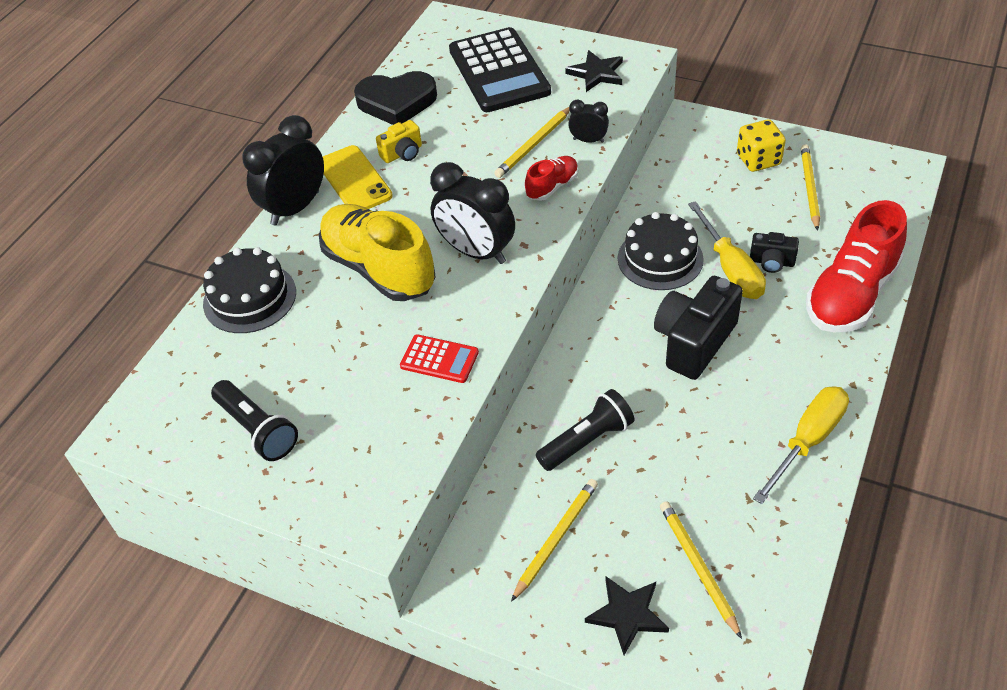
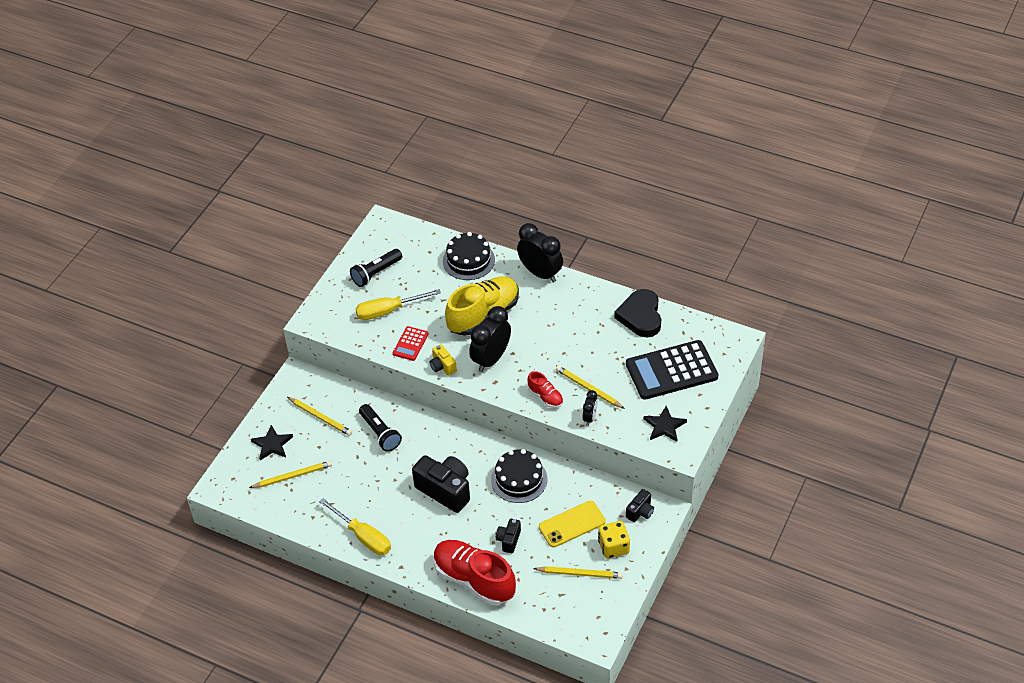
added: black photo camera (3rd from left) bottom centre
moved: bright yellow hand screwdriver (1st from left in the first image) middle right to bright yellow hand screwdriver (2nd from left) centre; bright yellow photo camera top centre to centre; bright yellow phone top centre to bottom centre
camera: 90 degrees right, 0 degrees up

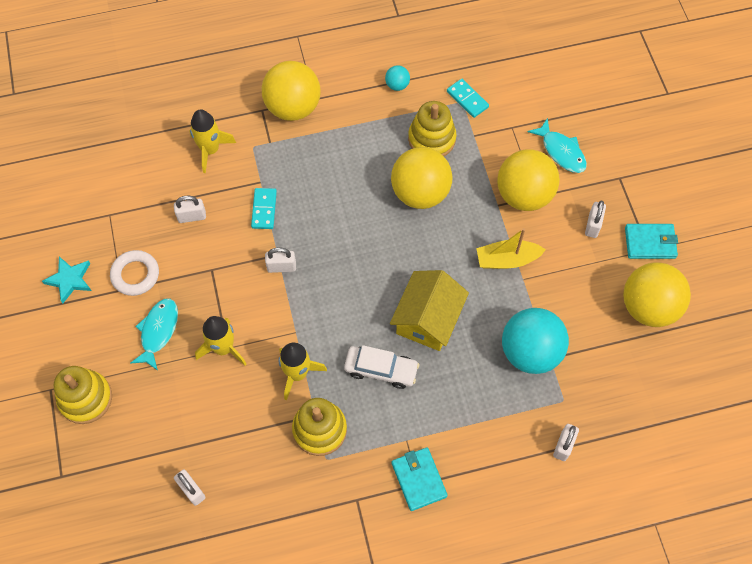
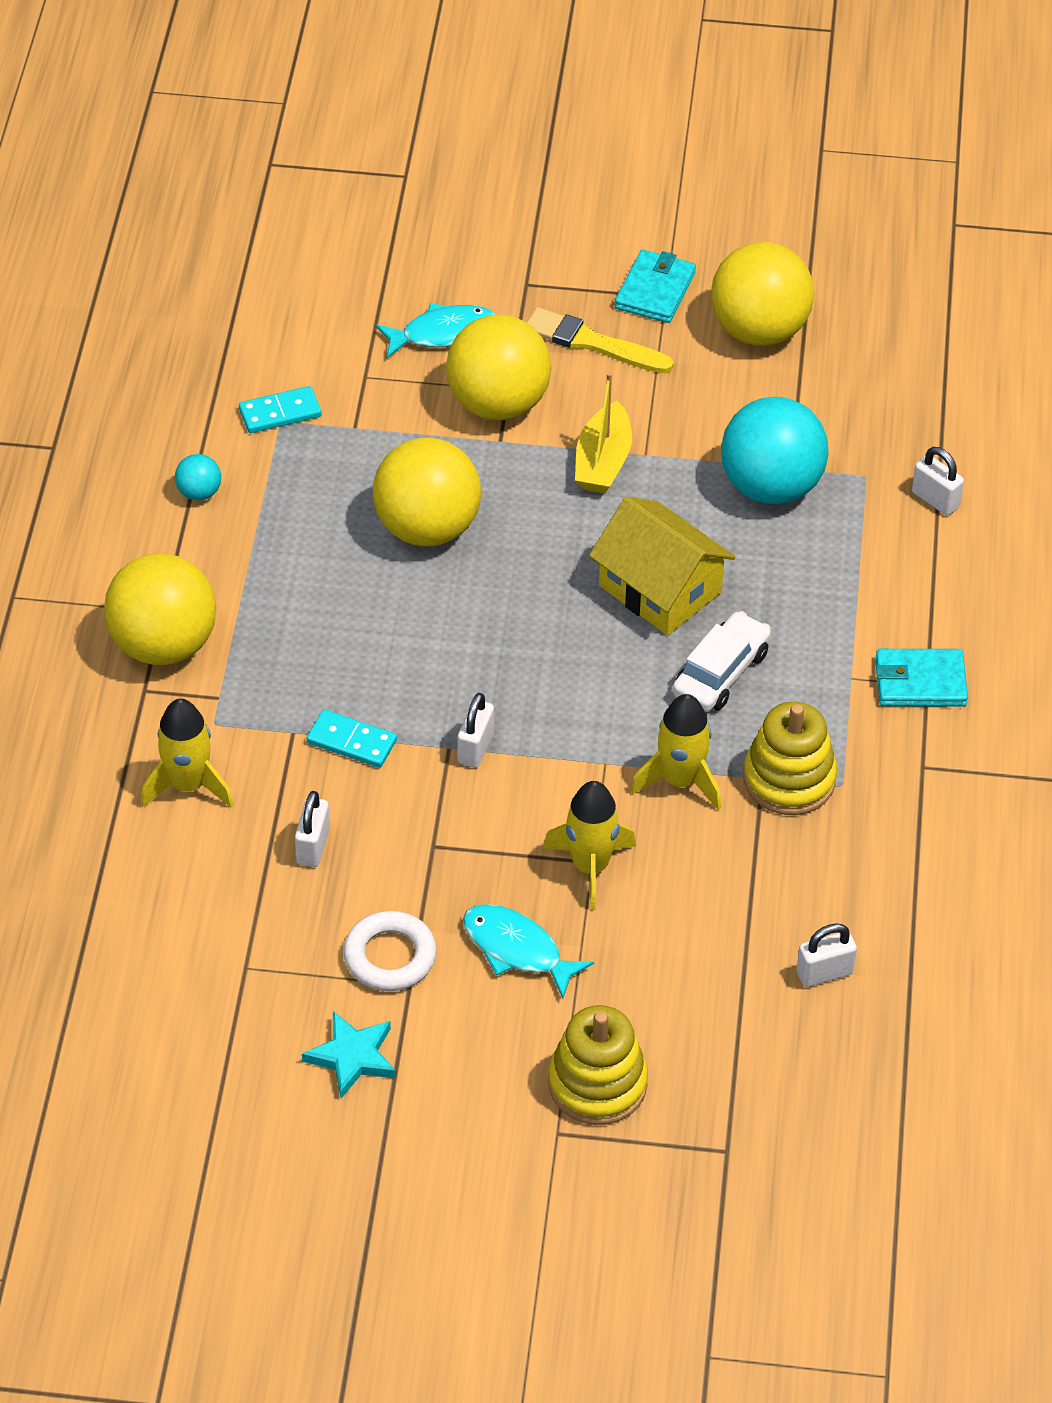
removed: bright yellow stacking toy (3rd from left) top centre
replaced: pure white padlock (5th from left) middle right to bright yellow paint brush top centre
camera: 70 degrees left, 15 degrees down

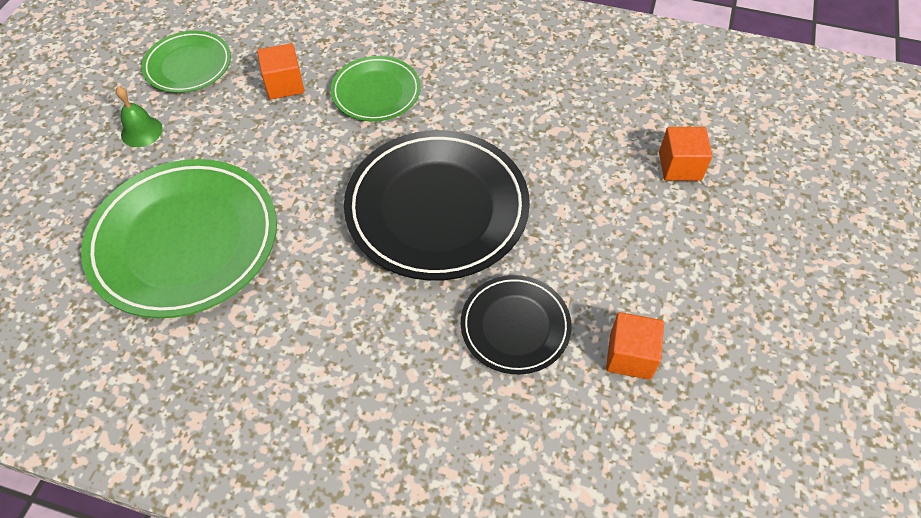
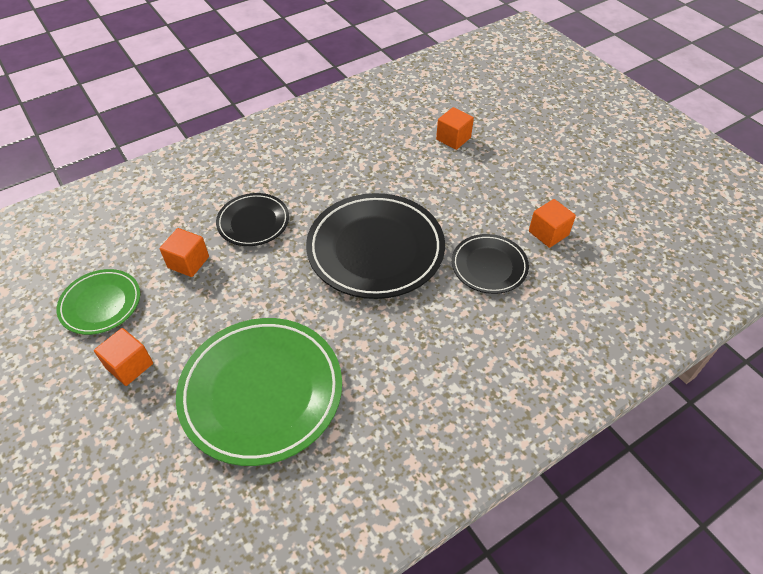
replaced: leaf-green hand bell top left to orange-coloured cube (1st from left) middle left
recoloured: leaf-green dinner plate (3rd from left) top centre to black dinner plate (1st from left) middle left
camera: 50 degrees left, 5 degrees down

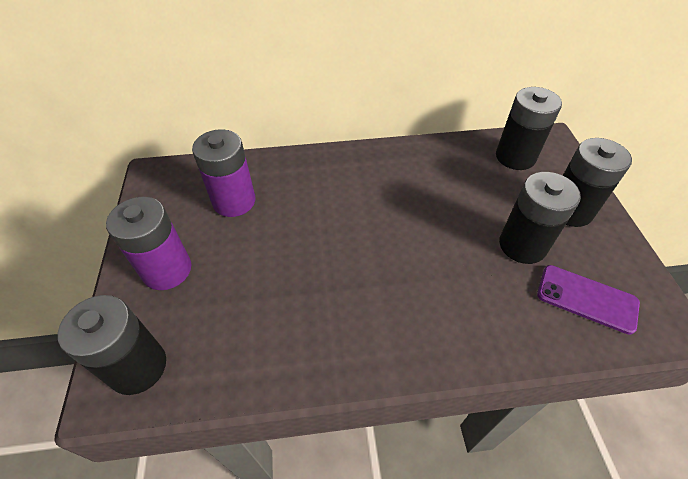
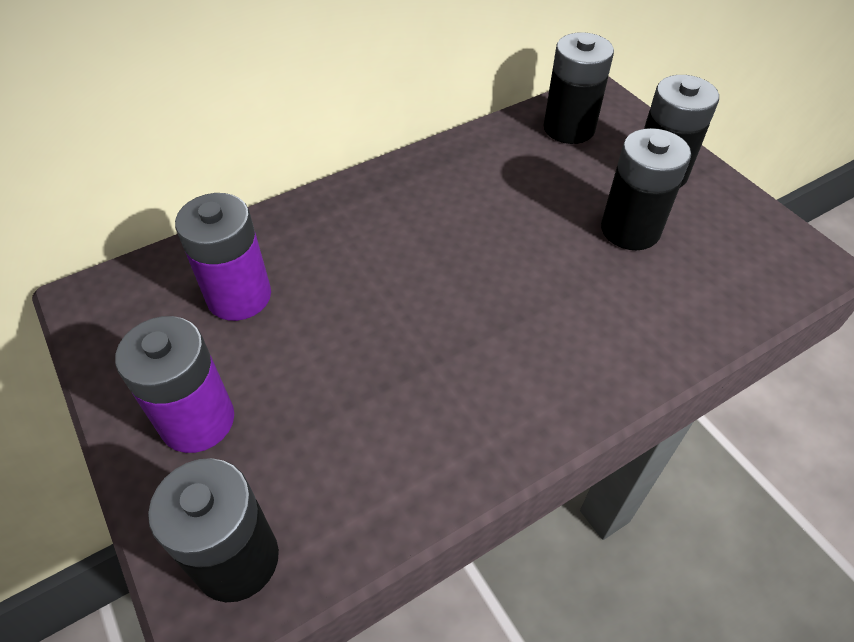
removed: royal purple phone middle right
camera: 25 degrees left, 0 degrees up

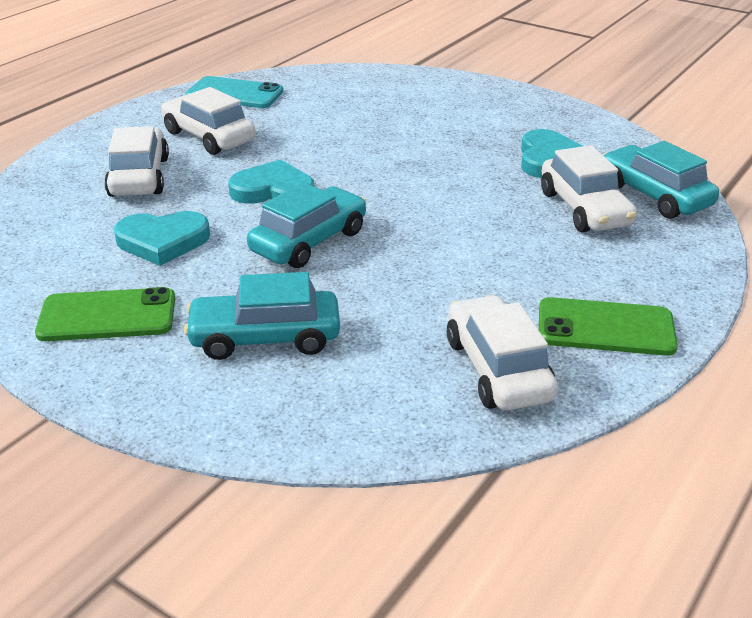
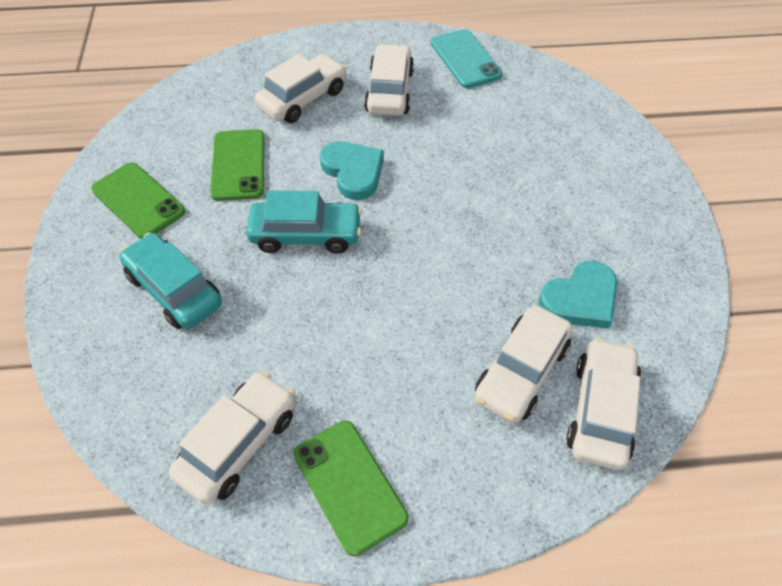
replaced: aqua heart (1st from left) middle left to leaf-green phone (2nd from left) top left
recoloured: aqua toy car (3rd from left) top right to pure white toy car (5th from left) bottom right
camera: 50 degrees right, 20 degrees up

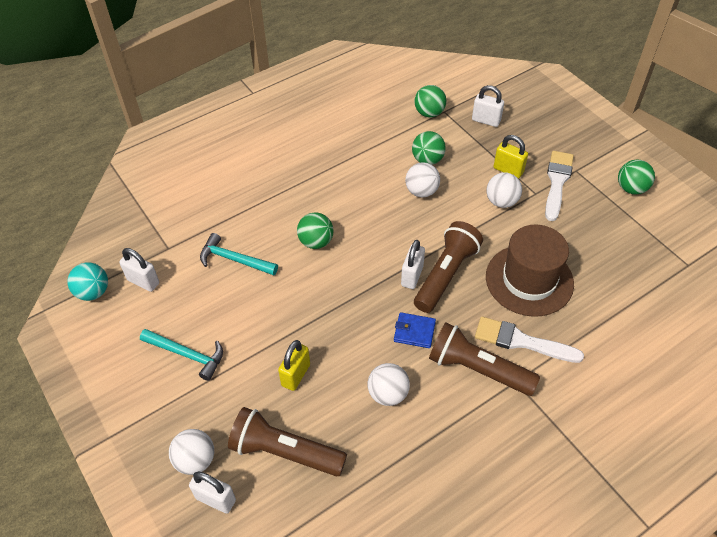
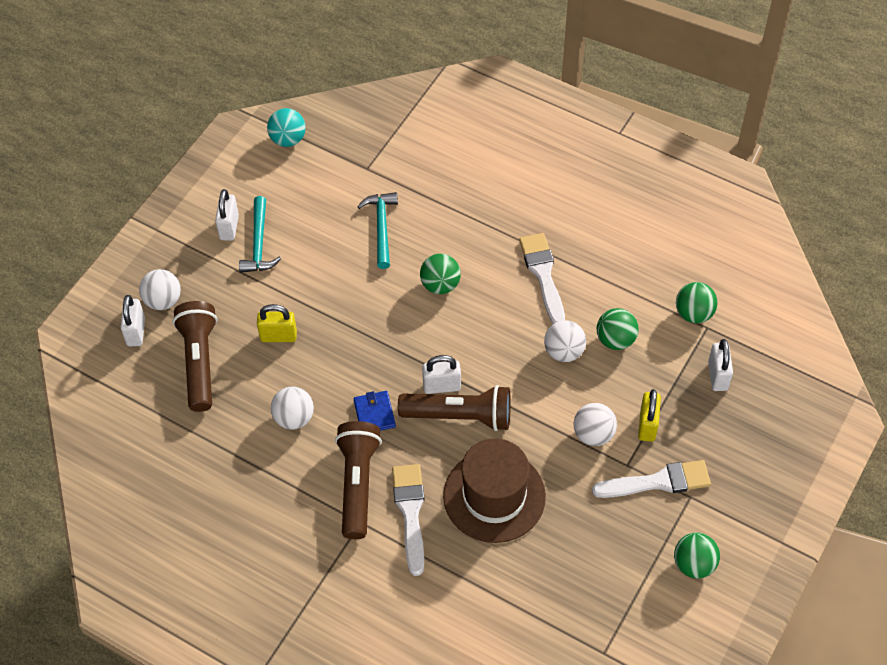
added: pure white paint brush (2nd from left) centre
moved: pure white padlock (1st from left in the first image) middle left to pure white padlock (2nd from left) top left
camera: 65 degrees right, 5 degrees up

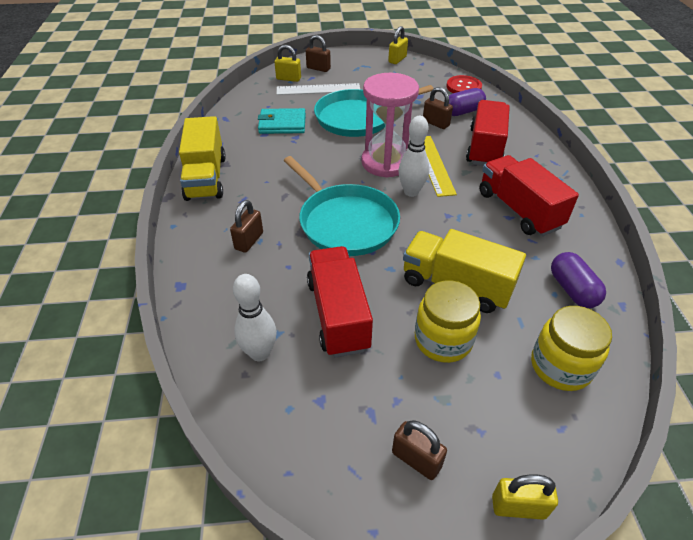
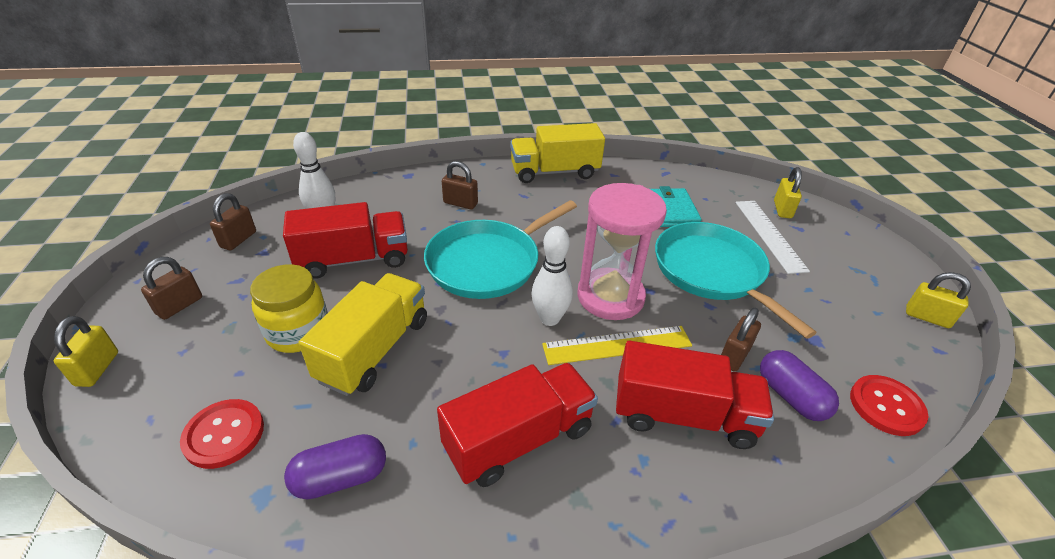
moved: dark brown padlock (2nd from left) top centre to middle left
replaced: bright yellow preserve jar (2nd from left) middle right to crimson sewing button (1st from left) bottom left
camera: 85 degrees right, 5 degrees down

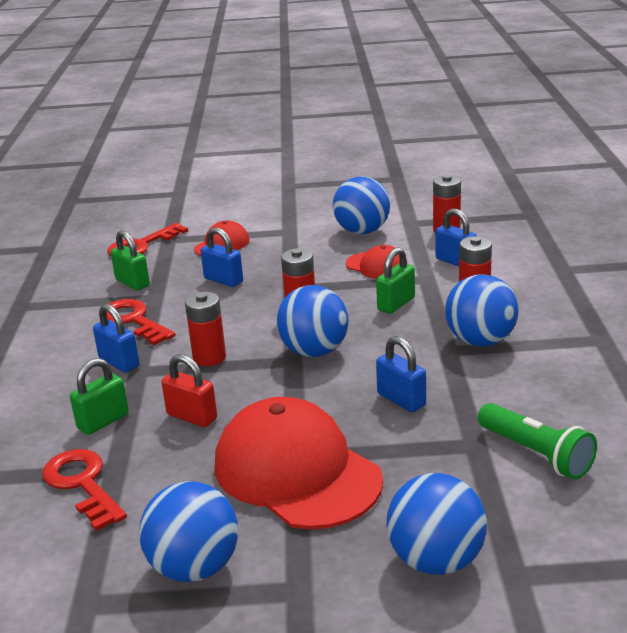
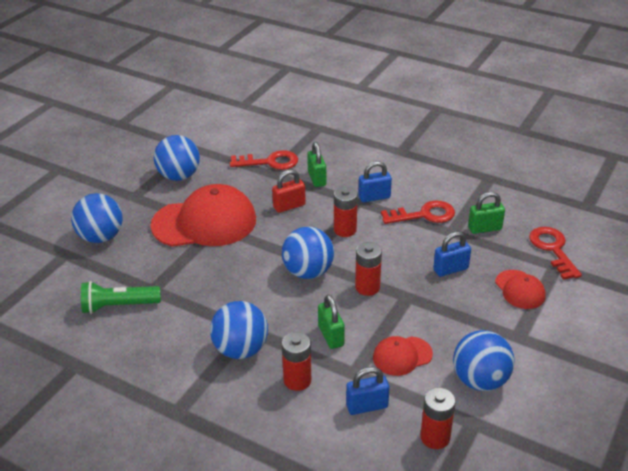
removed: royal blue padlock (3rd from left) centre
camera: 120 degrees right, 10 degrees up

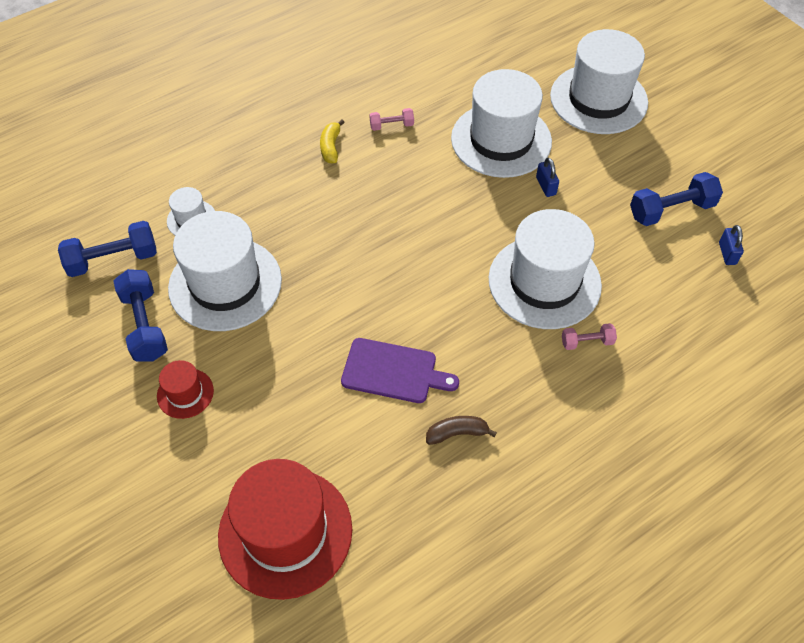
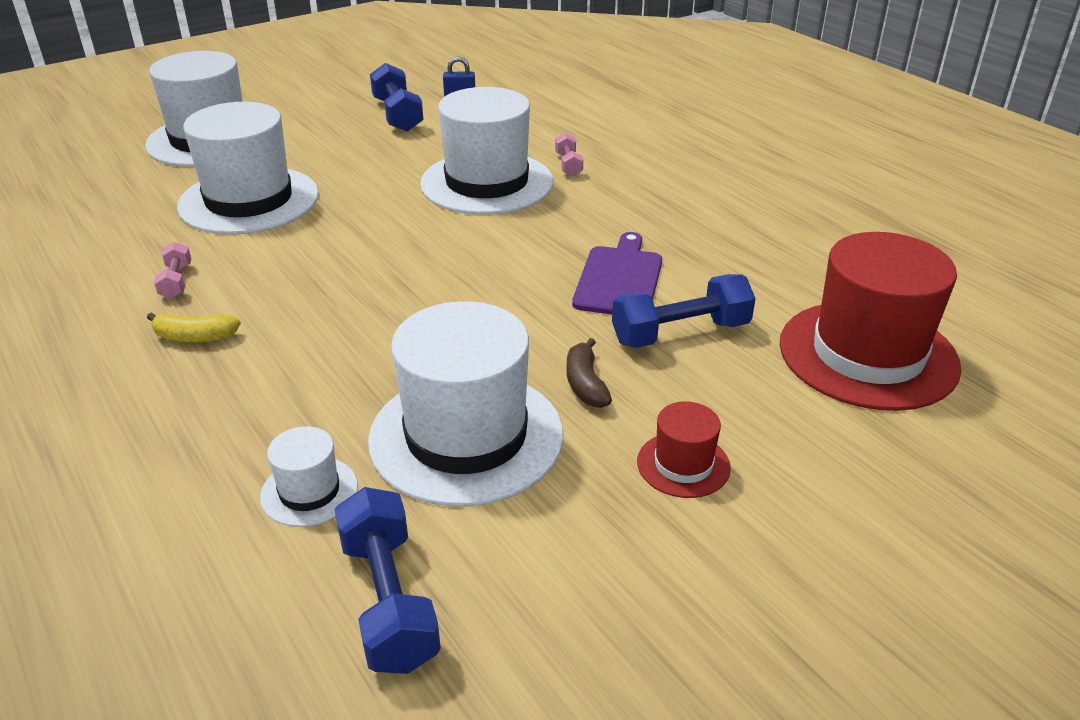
removed: royal blue padlock (1st from left) top right
moved: dark brown banana bottom centre to centre; royal blue hand weight (2nd from left in the first image) middle left to royal blue hand weight (3rd from left) centre
camera: 90 degrees left, 20 degrees down

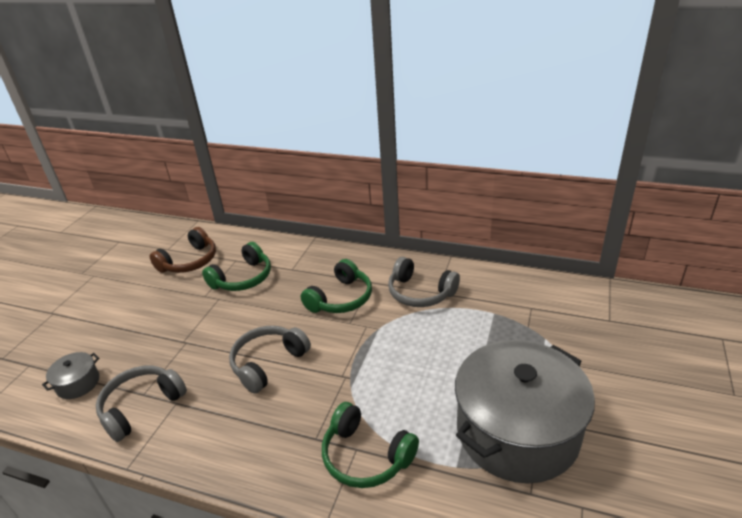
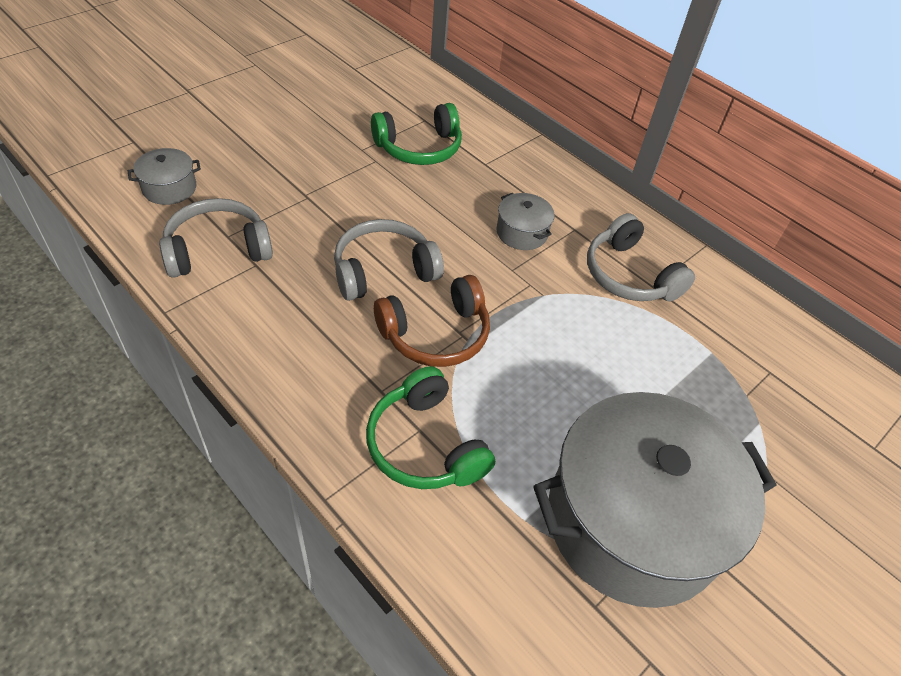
moved: dark brown headset middle left to centre
replaced: leaf-green headset (2nd from left) centre to grey pot (2nd from left) top centre
camera: 20 degrees right, 15 degrees up

